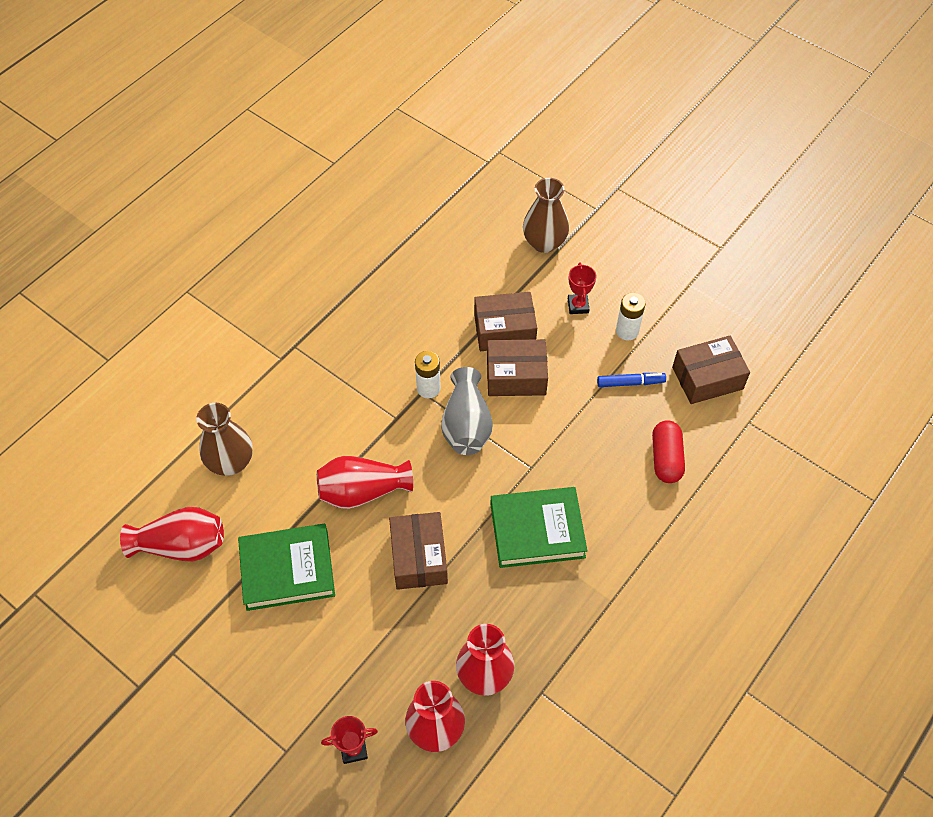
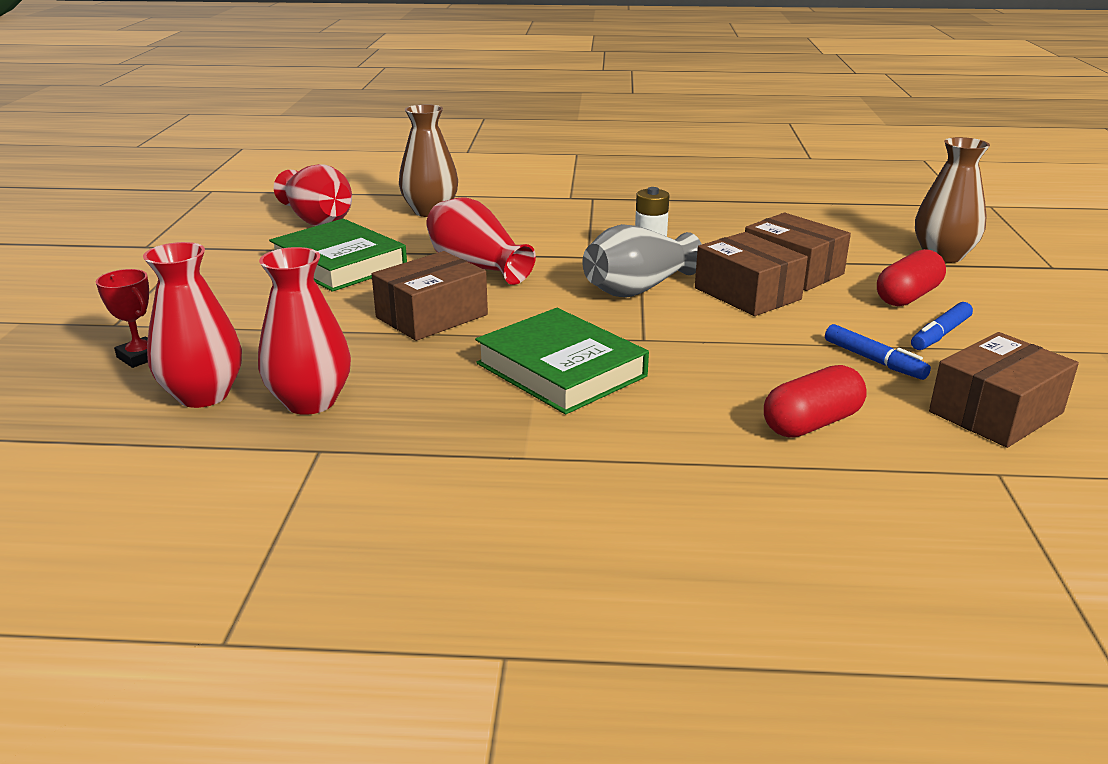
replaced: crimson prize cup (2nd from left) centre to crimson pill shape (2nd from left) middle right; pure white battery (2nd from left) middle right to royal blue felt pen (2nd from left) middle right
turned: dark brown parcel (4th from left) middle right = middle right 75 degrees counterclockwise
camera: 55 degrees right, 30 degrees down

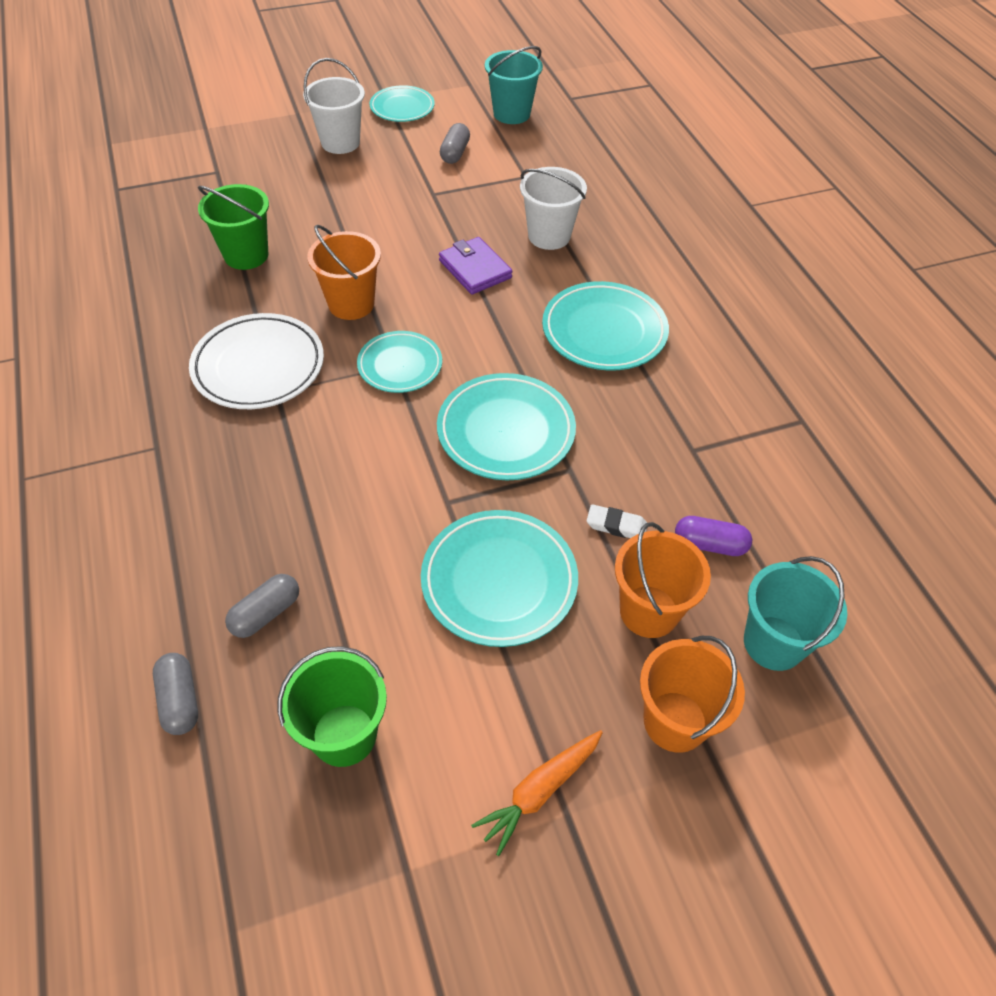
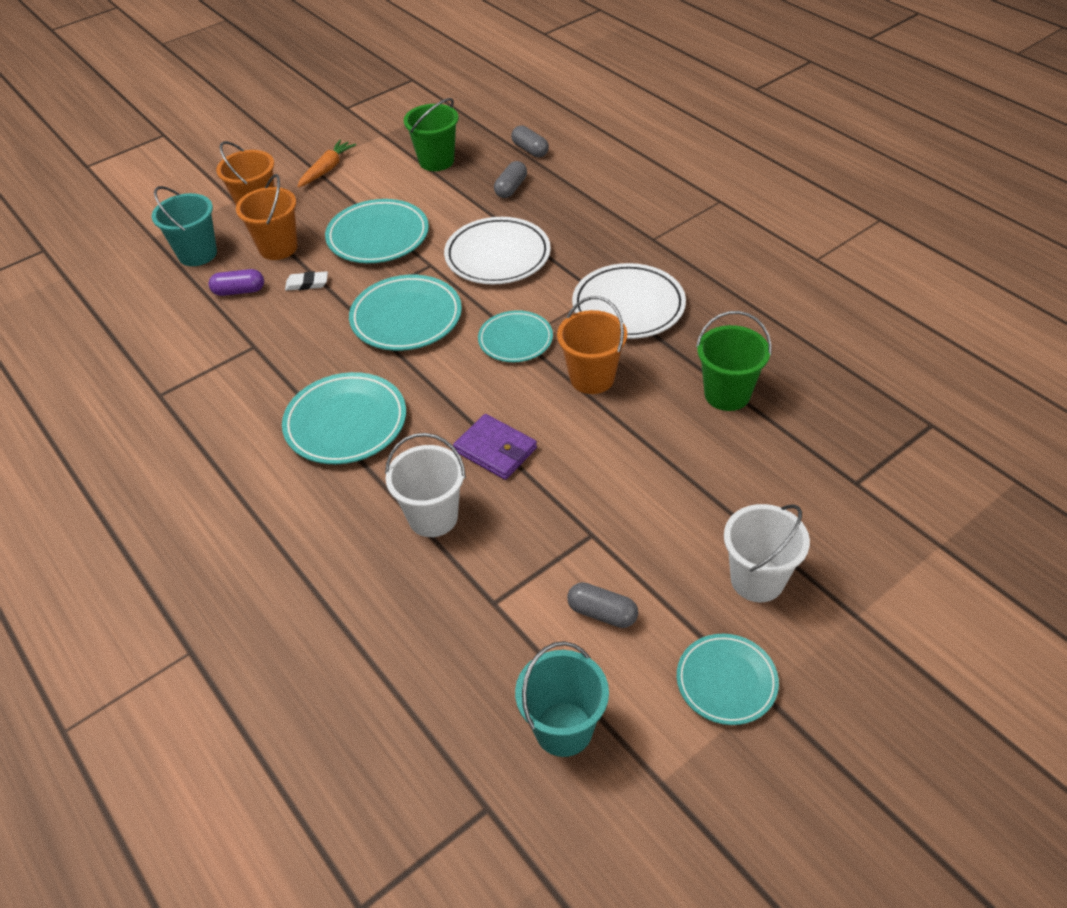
added: pure white dinner plate (1st from left) top centre
turned: grey pill shape (3rd from left) top centre = centre 60 degrees counterclockwise
camera: 165 degrees right, 5 degrees down

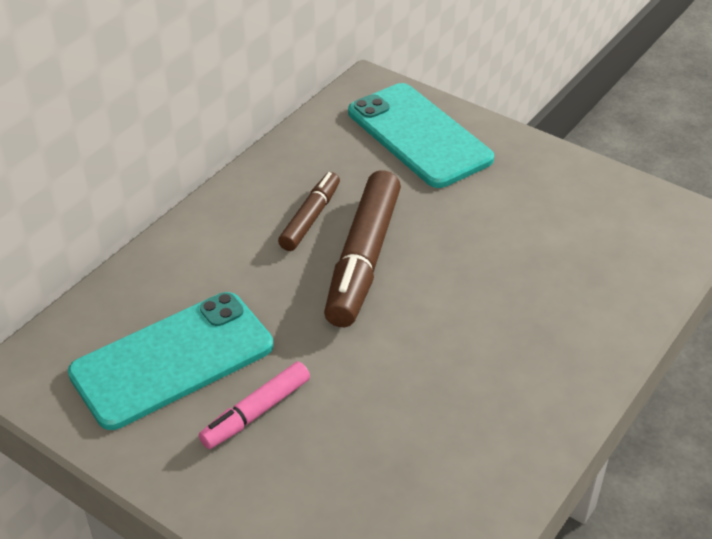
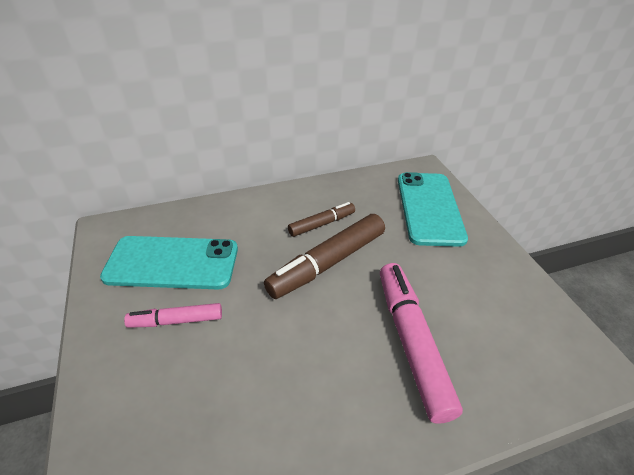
added: pink felt pen (2nd from left) bottom centre
camera: 35 degrees right, 0 degrees up

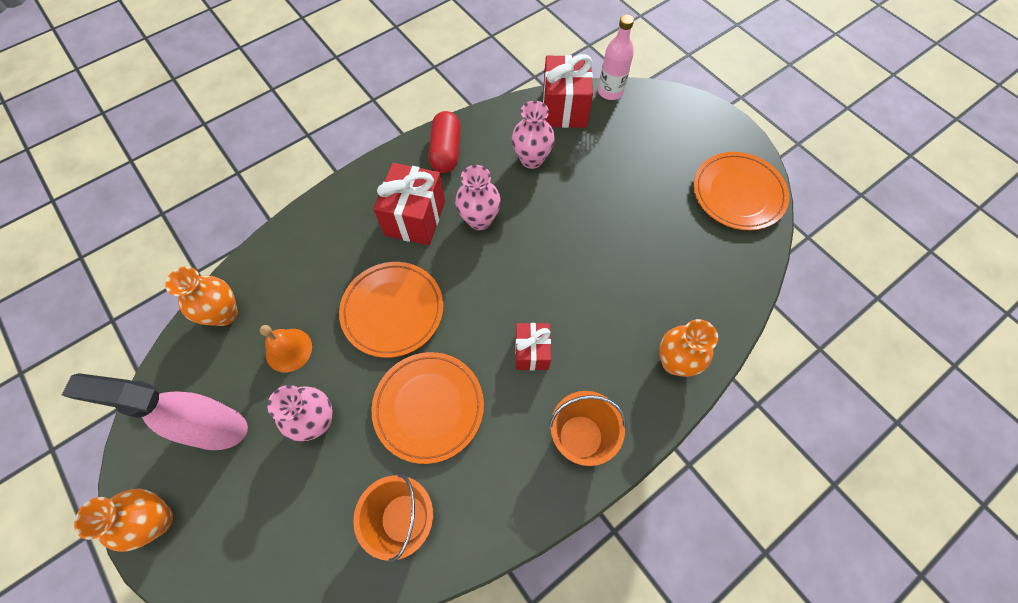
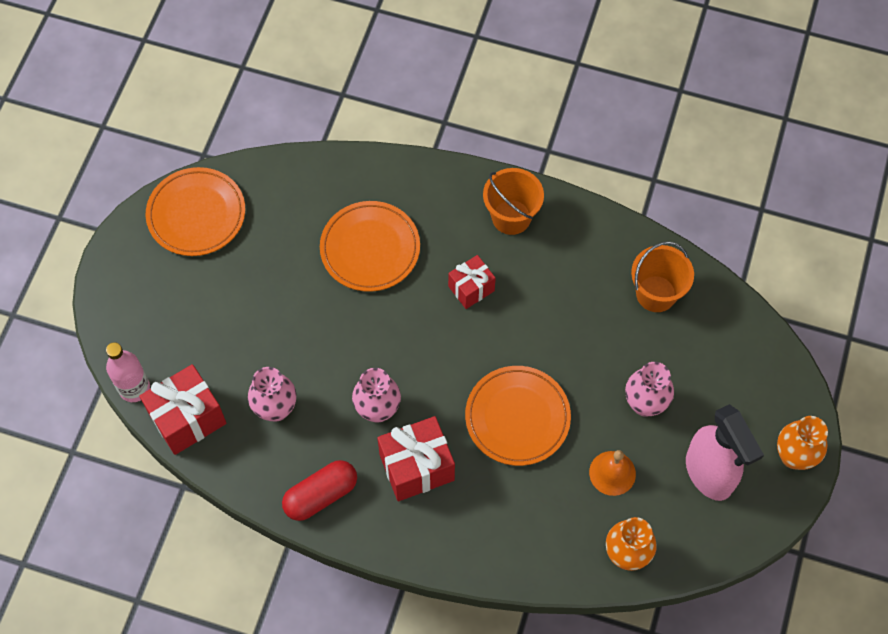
removed: orange-coloured vase (3rd from left) middle right
moved: orange-coloured dinner plate (2nd from left) bottom centre to centre
camera: 125 degrees left, 0 degrees up

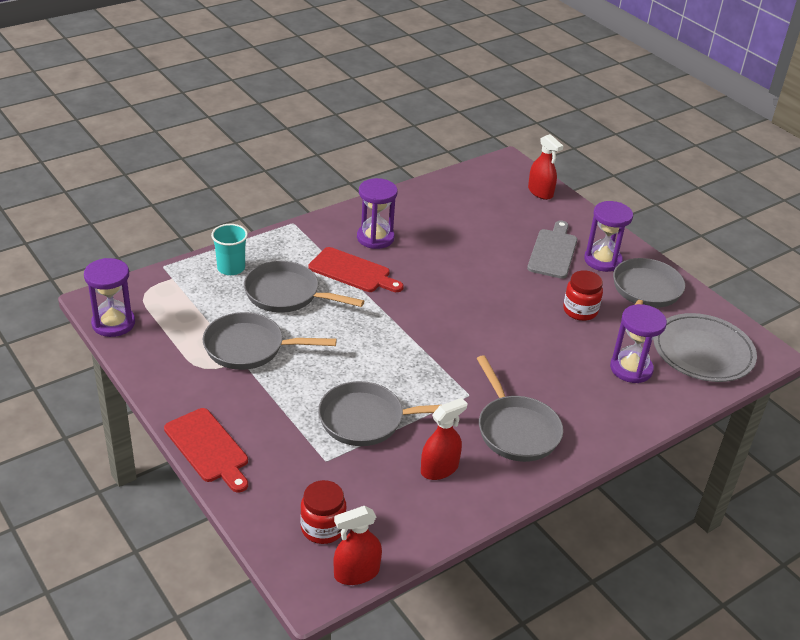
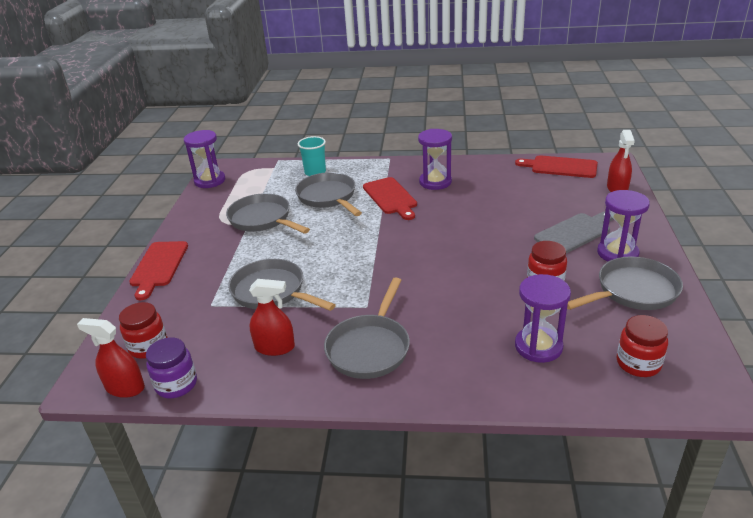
added: royal purple preserve jar bottom left; crimson bread board (3rd from left) top right
replaced: grey dinner plate middle right to crimson preserve jar (3rd from left) bottom right
camera: 45 degrees right, 5 degrees down

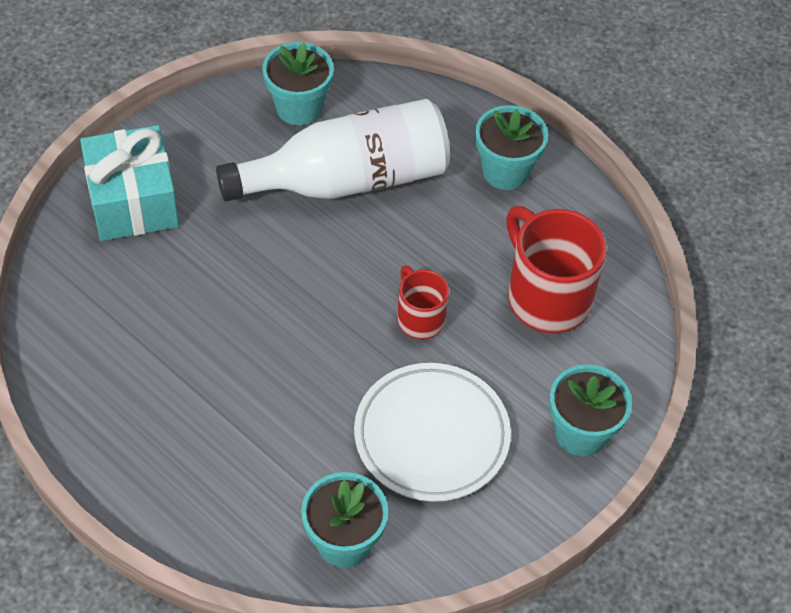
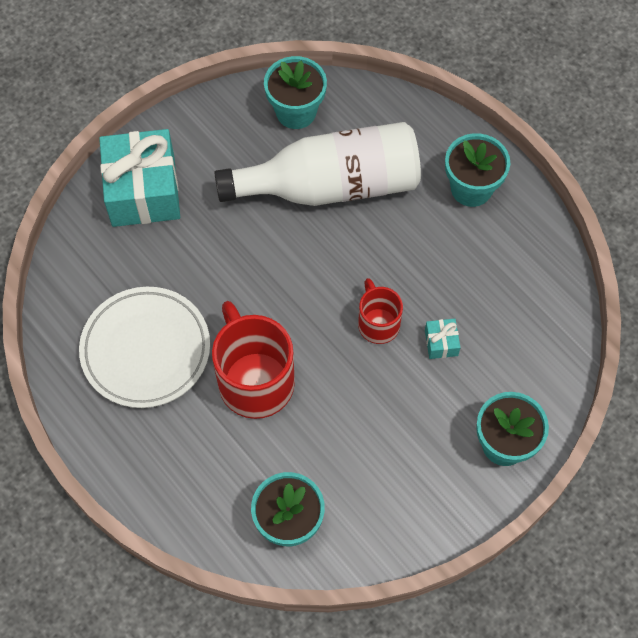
added: aqua gift (2nd from left) middle right
moved: pure white dinner plate bottom centre to middle left; crimson coffee mug (2nd from left in the first image) middle right to crimson coffee mug (1st from left) centre
camera: 10 degrees right, 10 degrees up

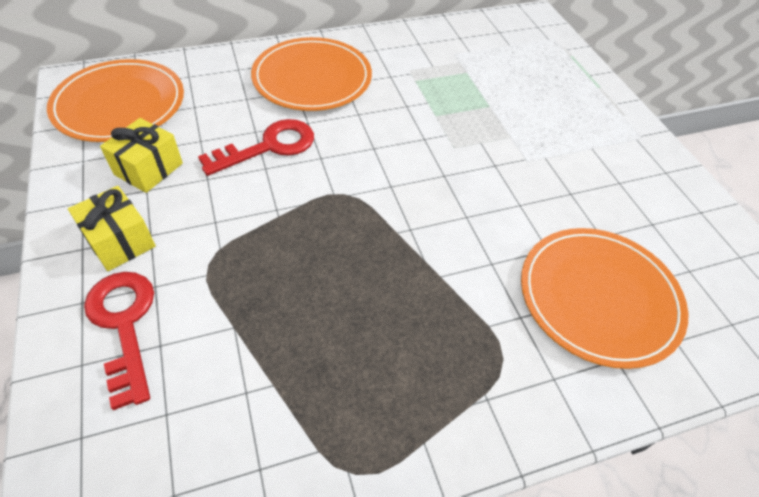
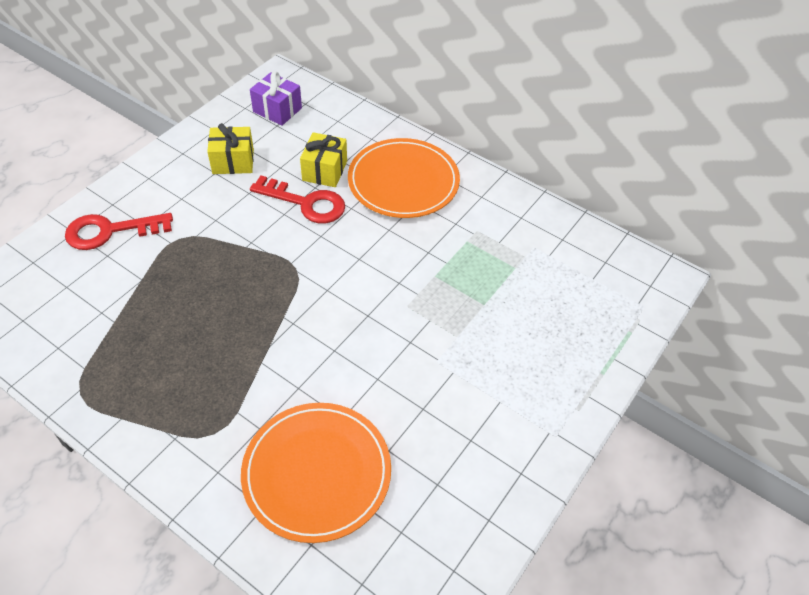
moved: bright yellow gift (1st from left in the first image) middle left to bright yellow gift (2nd from left) top centre
replaced: orange-coloured dinner plate (1st from left) top left to royal purple gift top centre
turned: crimson key (1st from left) bottom left = middle left 135 degrees counterclockwise
camera: 55 degrees right, 0 degrees up

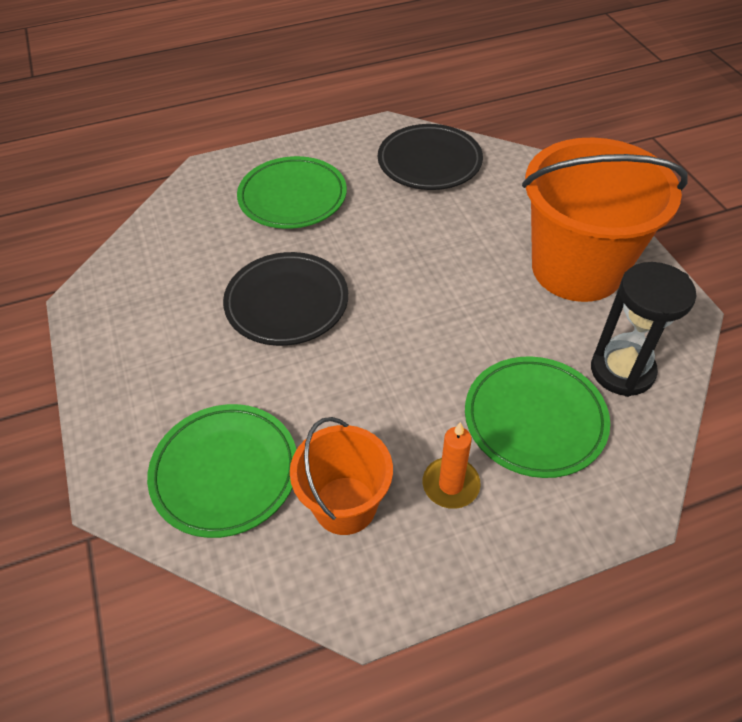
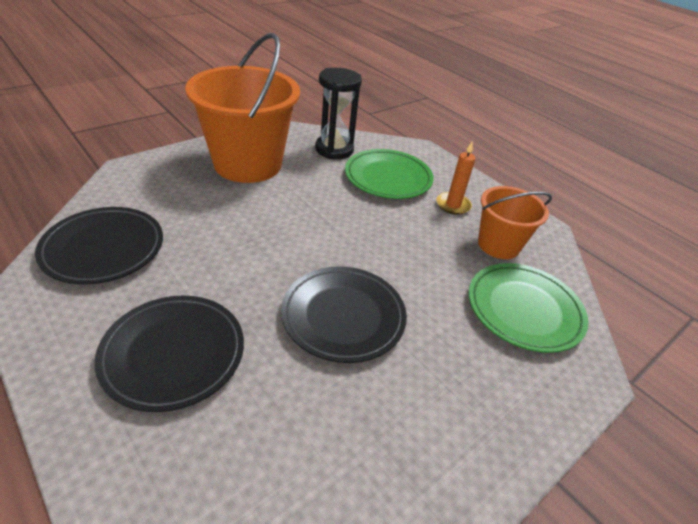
recoloured: leaf-green dinner plate (2nd from left) top centre to black dinner plate (2nd from left) bottom left
camera: 115 degrees left, 10 degrees down

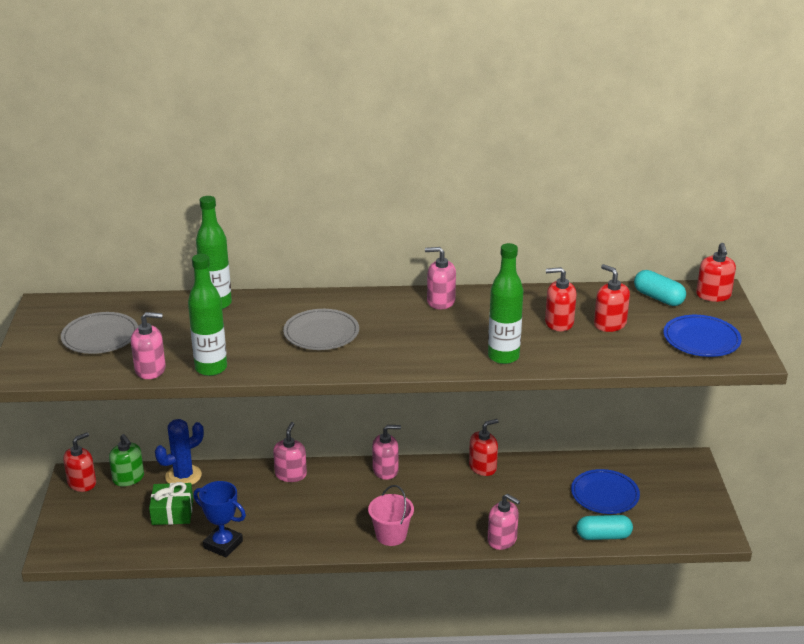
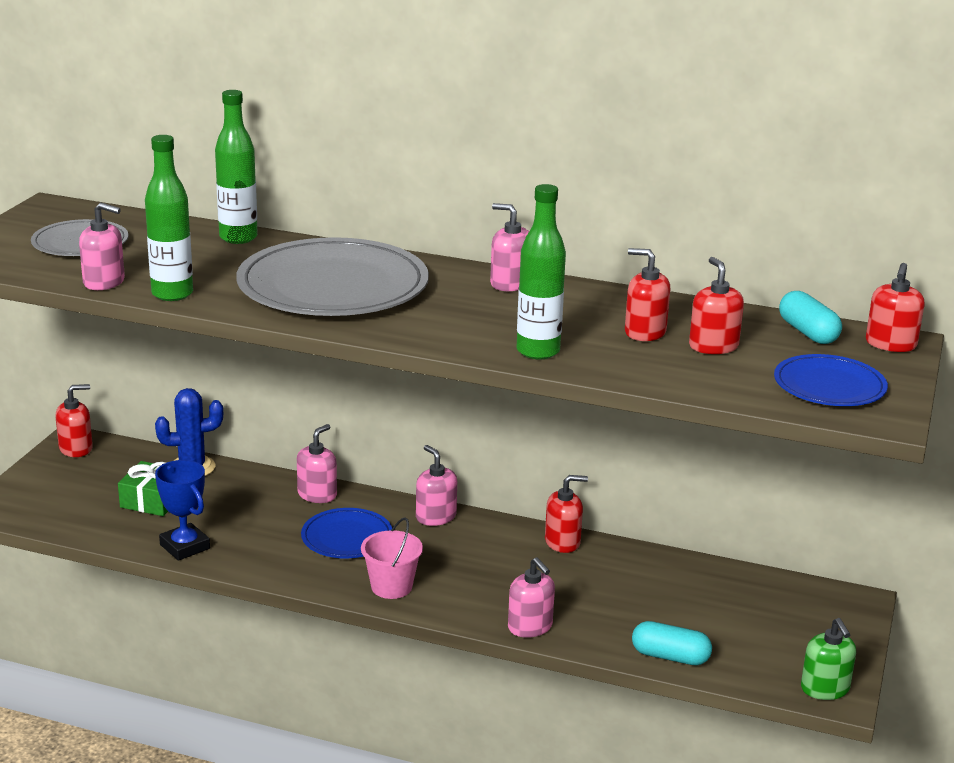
moved: royal blue dinner plate (1st from left) bottom right to bottom centre; leaf-green soap dispenser bottom left to bottom right
turned: pink soap dispenser (3rd from left) bottom centre = centre 135 degrees counterclockwise
resized: grey dinner plate (2nd from left) centre = centre x1.91
camera: 20 degrees right, 5 degrees down

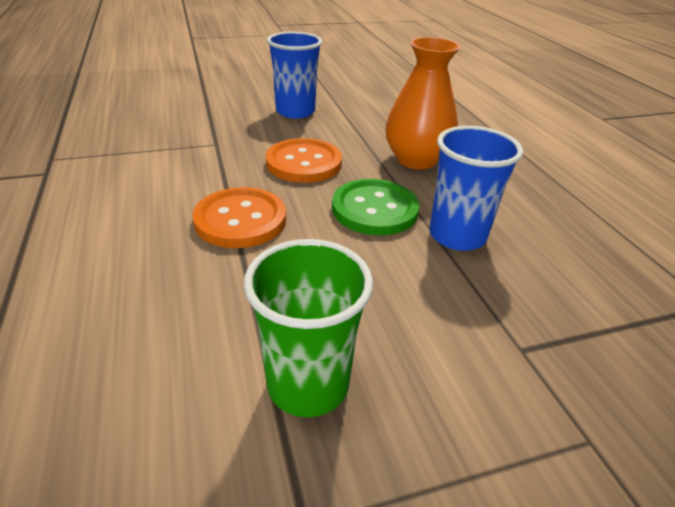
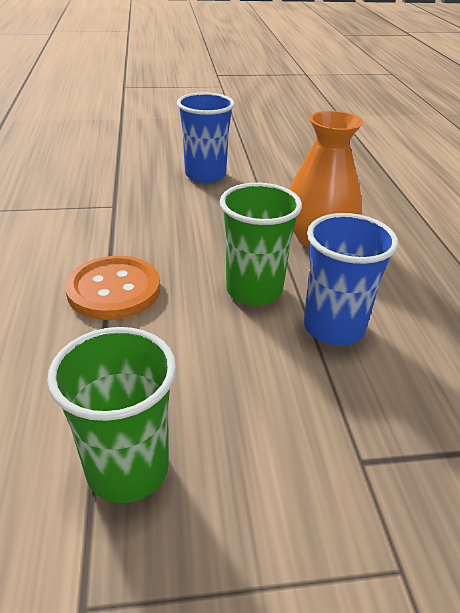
removed: orange-coloured sewing button (2nd from left) top centre
replaced: leaf-green sewing button centre to leaf-green cup (2nd from left) centre
camera: 10 degrees right, 0 degrees up

